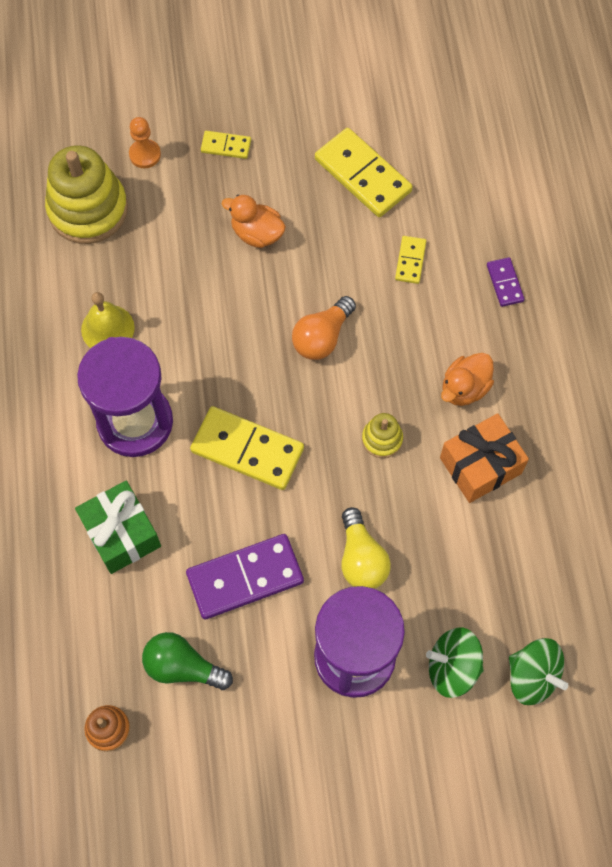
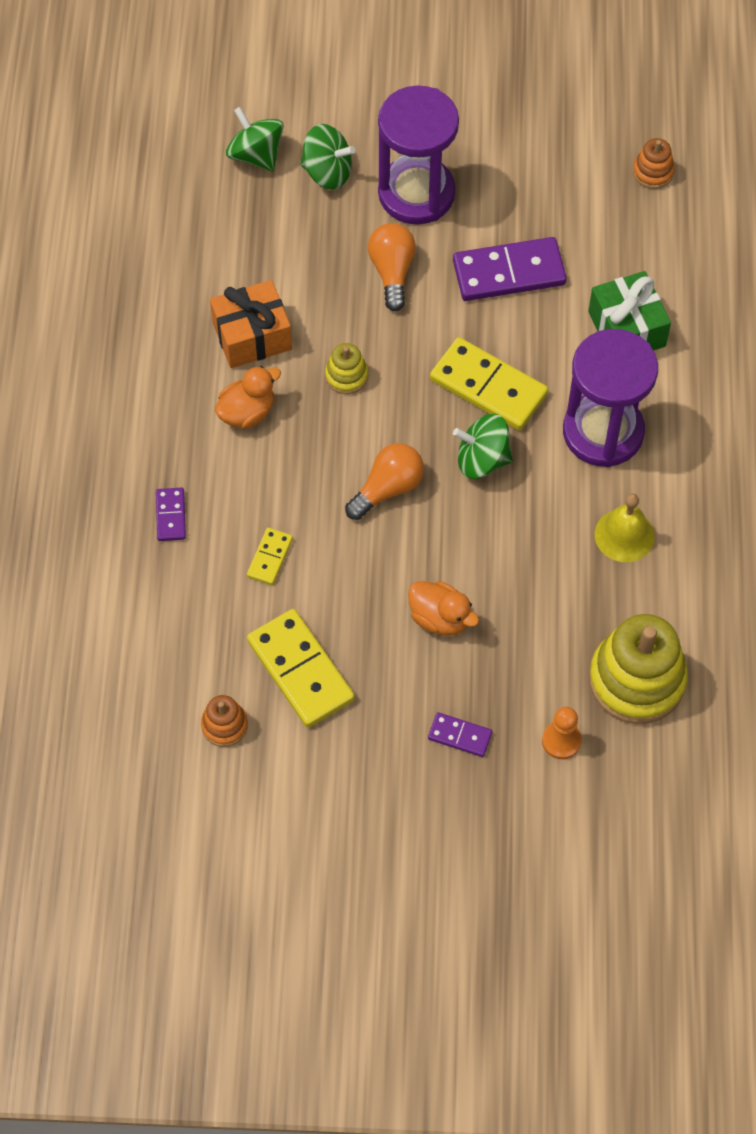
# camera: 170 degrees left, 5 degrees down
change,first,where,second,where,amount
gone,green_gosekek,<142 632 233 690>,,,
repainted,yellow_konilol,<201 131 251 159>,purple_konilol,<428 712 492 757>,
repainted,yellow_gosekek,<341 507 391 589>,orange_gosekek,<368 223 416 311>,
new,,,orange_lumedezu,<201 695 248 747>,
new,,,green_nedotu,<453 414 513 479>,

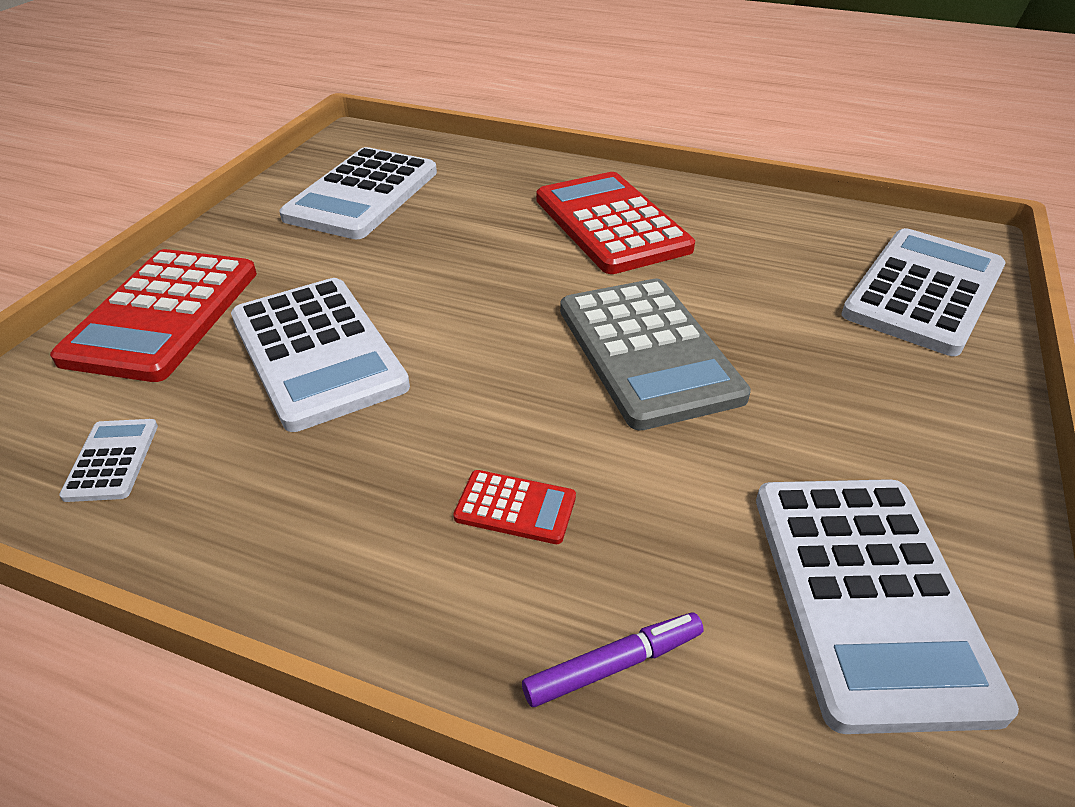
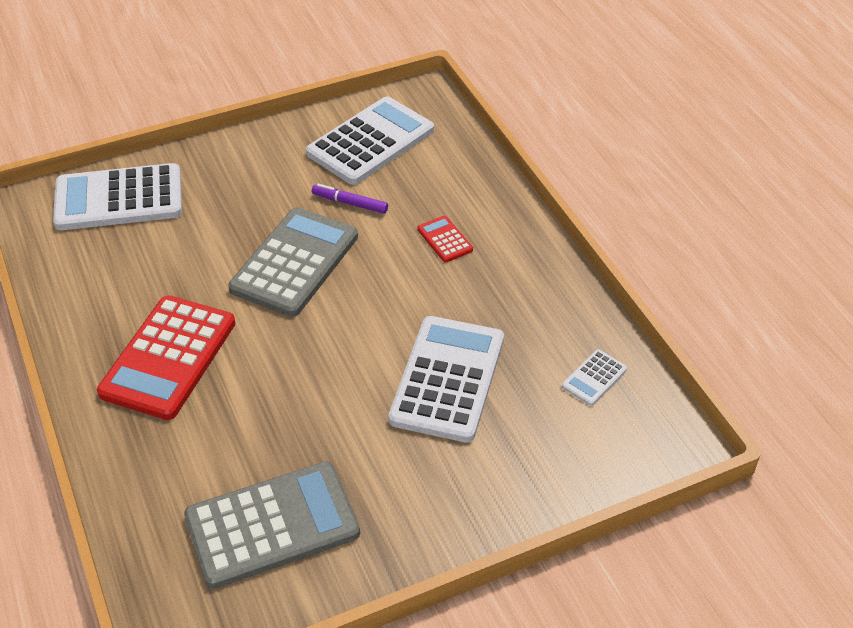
# camera: 135 degrees left, 5 degrees up
change,first,where,second,where,amount
gone,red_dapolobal,<50 249 257 382>,,,
repainted,white_dapolobal,<279 147 437 239>,grey_dapolobal,<184 462 360 589>,
shifted,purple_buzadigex,<522 613 704 707>,,<312 184 388 214>,

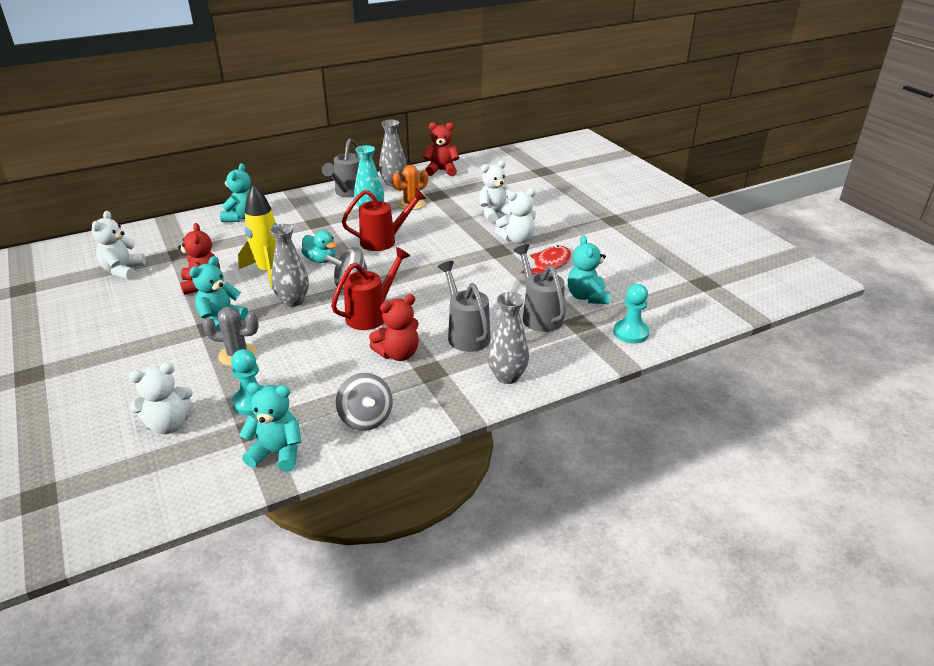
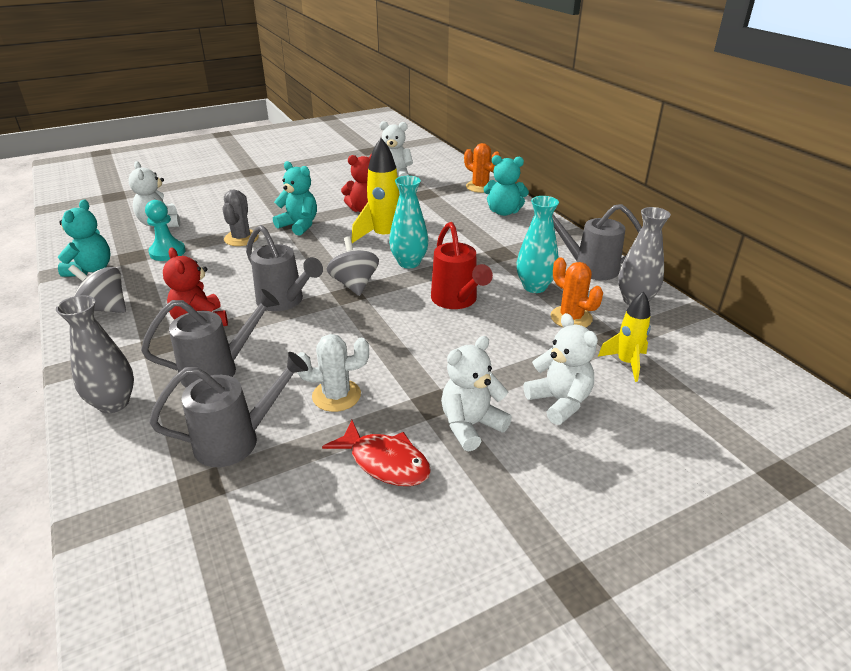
# camera: 90 degrees right, 0 degrees up
change,first,where,second,where,amount
gone,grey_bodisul,<270 224 309 307>,,,
swapped,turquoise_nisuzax,<301 231 336 263>,turquoise_bodisul,<389 176 428 268>,
repainted,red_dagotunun,<331 247 410 330>,grey_dagotunun,<246 225 323 311>,
rotated,grey_nedotu,<336 373 393 431>,,<68 265 126 313>,45 degrees clockwise
gone,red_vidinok,<423 122 459 176>,,,
rotated,white_vidinok,<495 188 536 244>,,<441 336 512 452>,75 degrees clockwise
gone,turquoise_vidinok,<567 235 610 304>,,,
gone,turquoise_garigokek,<614 284 649 343>,,,
new,,,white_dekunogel,<297 334 369 412>,
new,,,orange_dekunogel,<464 143 501 193>,
new,,,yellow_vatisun,<598 291 651 382>,

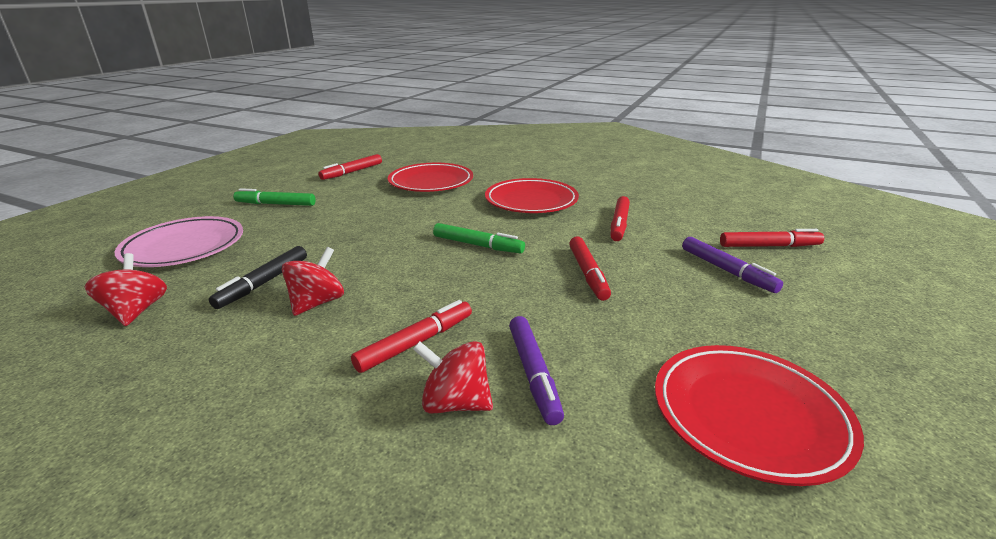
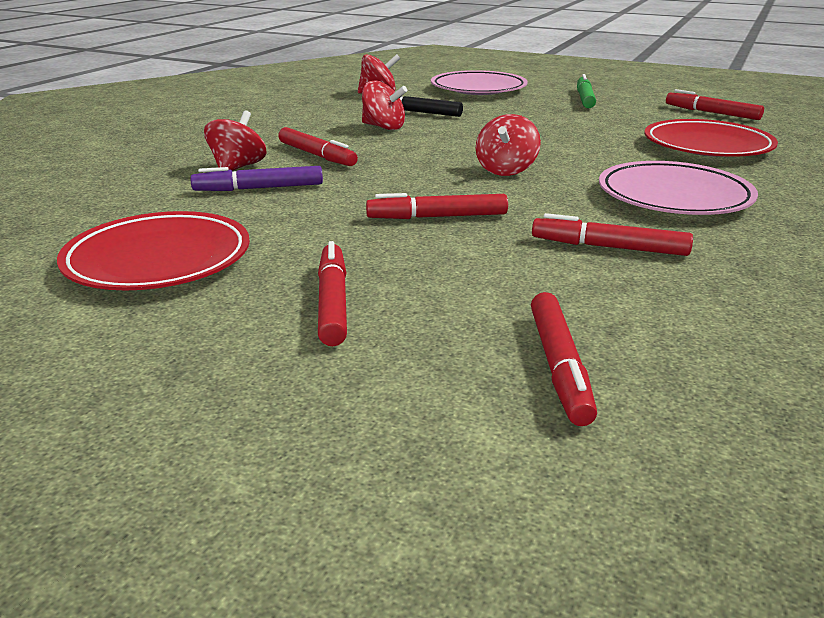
# camera: 90 degrees right, 0 degrees up
change,first,where,second,where,amount
swapped,green_buzadigex,<433 223 525 254>,red_nedotu,<476 114 541 176>,
repainted,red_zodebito,<485 178 579 213>,pink_zodebito,<599 161 758 215>,
gone,purple_buzadigex,<682 237 783 293>,,,
new,,,red_buzadigex,<318 241 347 346>,

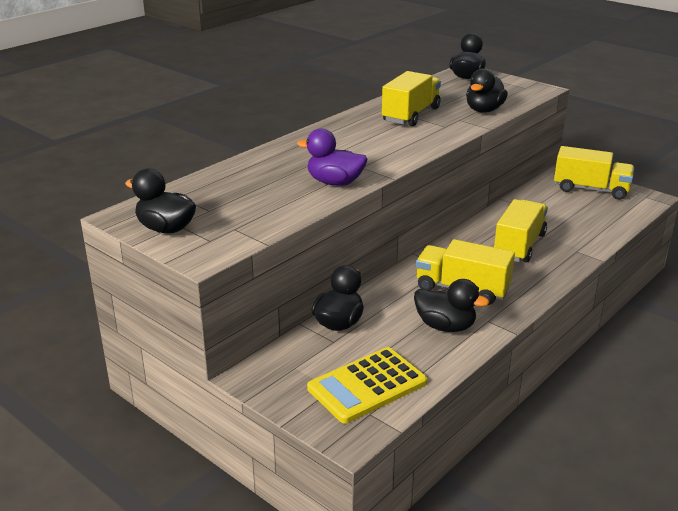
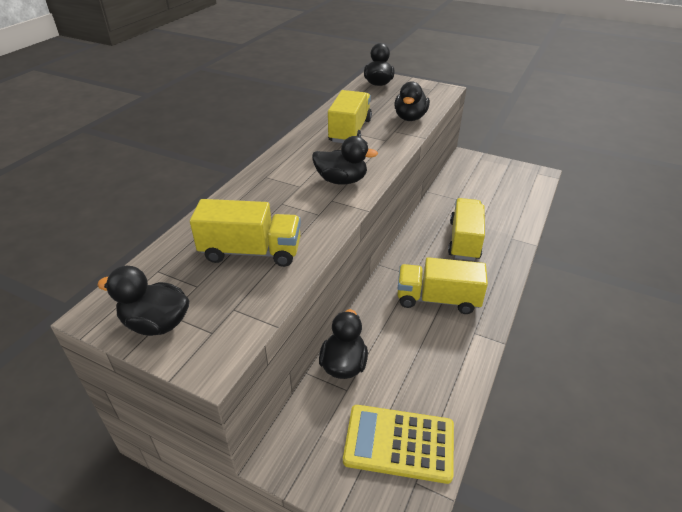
# camera: 15 degrees left, 10 degrees up
change,first,where,second,where,amount
gone,purple_nisuzax,<297 128 367 186>,,,
rotated,yellow_dapolobal,<307 347 427 424>,,<343 405 454 484>,60 degrees clockwise
shifted,black_nisuzax,<414 279 489 332>,,<312 136 378 185>,
shifted,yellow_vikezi,<554 146 634 200>,,<190 199 301 267>,

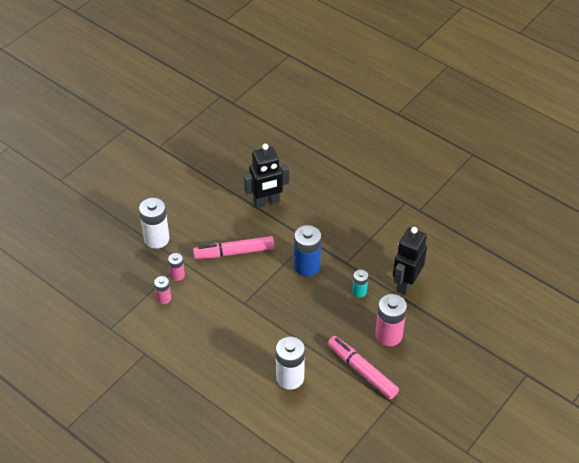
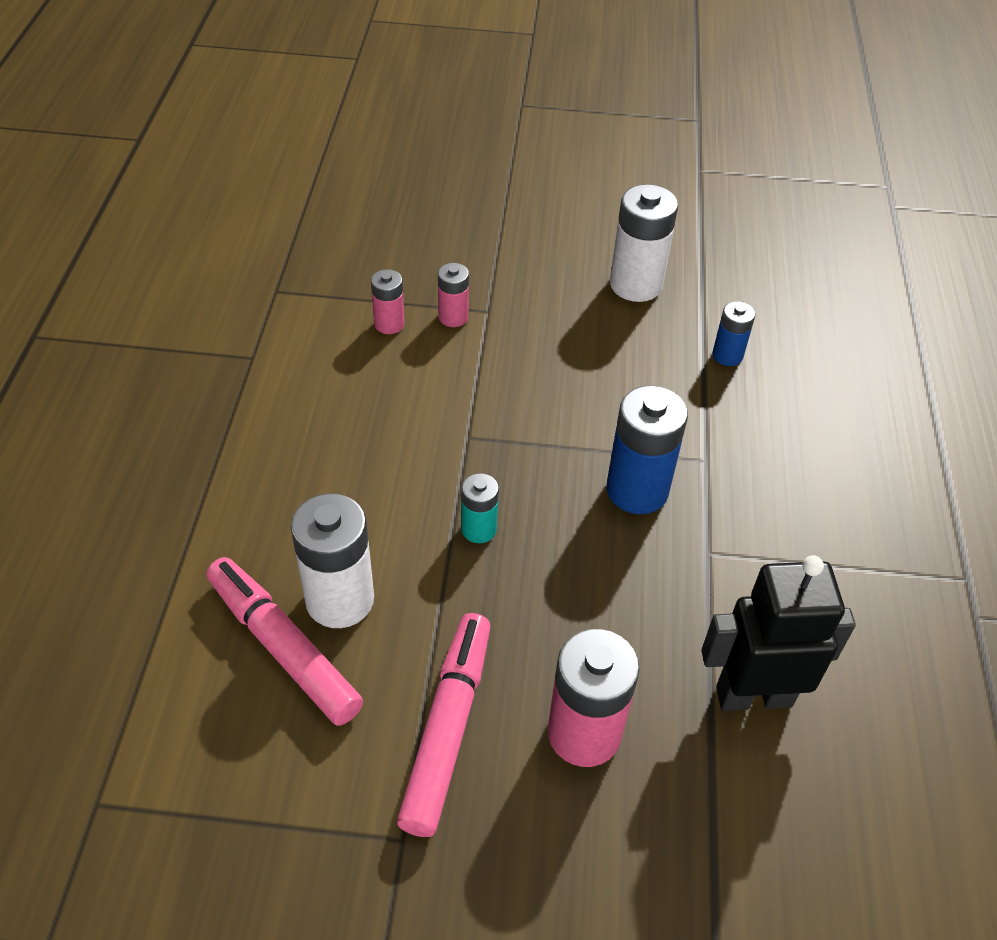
# camera: 55 degrees right, 0 degrees up
change,first,where,second,where,amount
shifted,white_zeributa,<139 198 169 249>,,<610 184 678 302>,
shifted,pink_buzadigex,<193 236 275 259>,,<206 557 363 726>,
swapped,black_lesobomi,<244 144 289 208>,blue_zeributa,<712 301 755 366>,
shifted,turquoise_zeributa,<352 270 368 298>,,<461 473 499 543>,

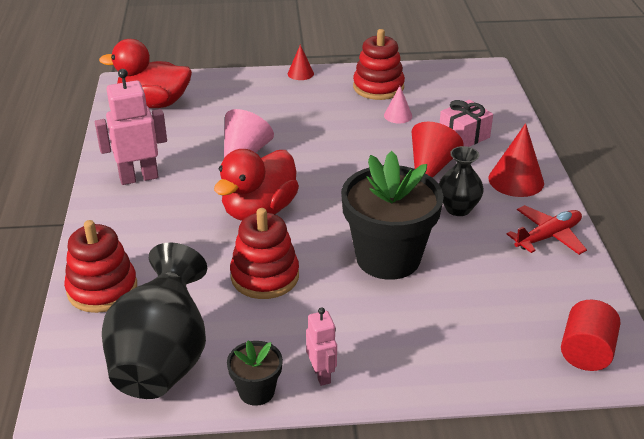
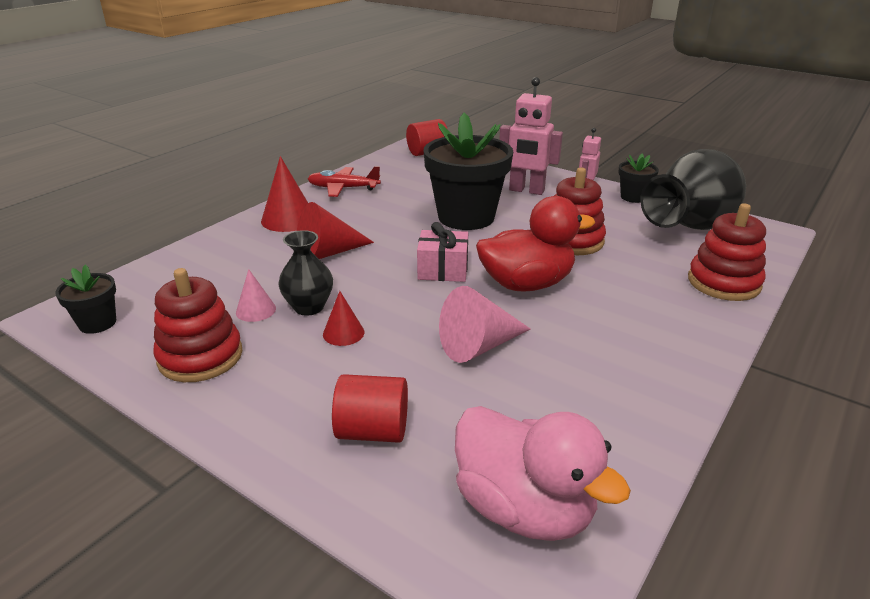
# camera: 140 degrees left, 5 degrees down
change,first,where,second,where,amount
shifted,pink_lesobomi,<95 69 167 185>,,<499 77 563 195>,
repainted,red_nisuzax,<99 39 192 108>,pink_nisuzax,<455 406 631 541>,
shifted,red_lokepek,<288 45 314 80>,,<323 291 364 346>,
shifted,black_bodisul,<439 146 484 216>,,<278 230 333 316>,
shifted,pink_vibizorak,<440 100 493 147>,,<417 222 468 282>,
new,,,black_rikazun,<55 264 116 334>,
new,,,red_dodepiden,<332 374 408 443>,

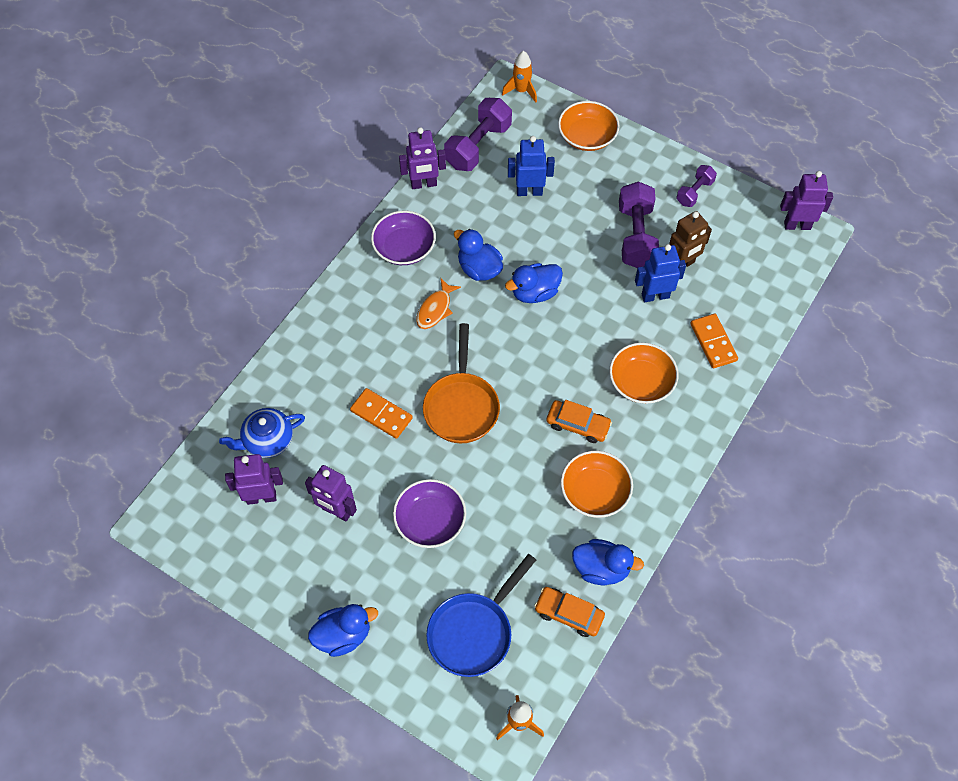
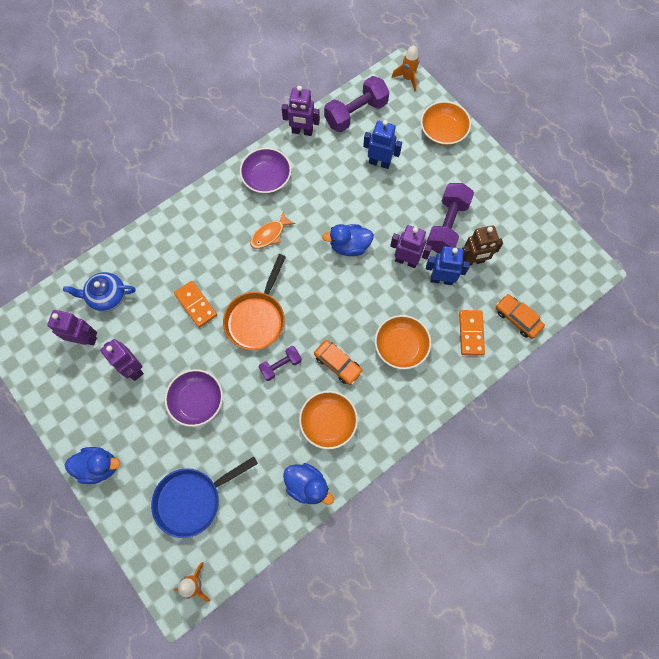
# camera: 20 degrees right, 10 degrees up
change,first,where,second,where,amount
gone,blue_nisuzax,<454 229 503 281>,,,
shifted,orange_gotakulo,<534 587 605 637>,,<496 294 545 339>,
shifted,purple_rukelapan,<676 165 717 207>,,<259 346 302 381>,
shifted,purple_lesobomi,<780 171 833 230>,,<390 225 432 268>,

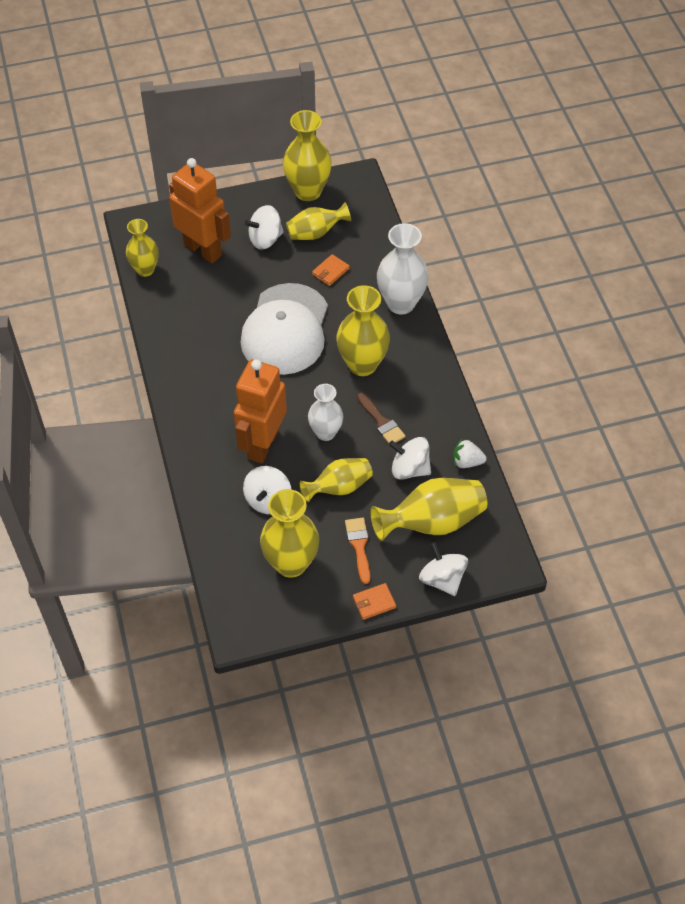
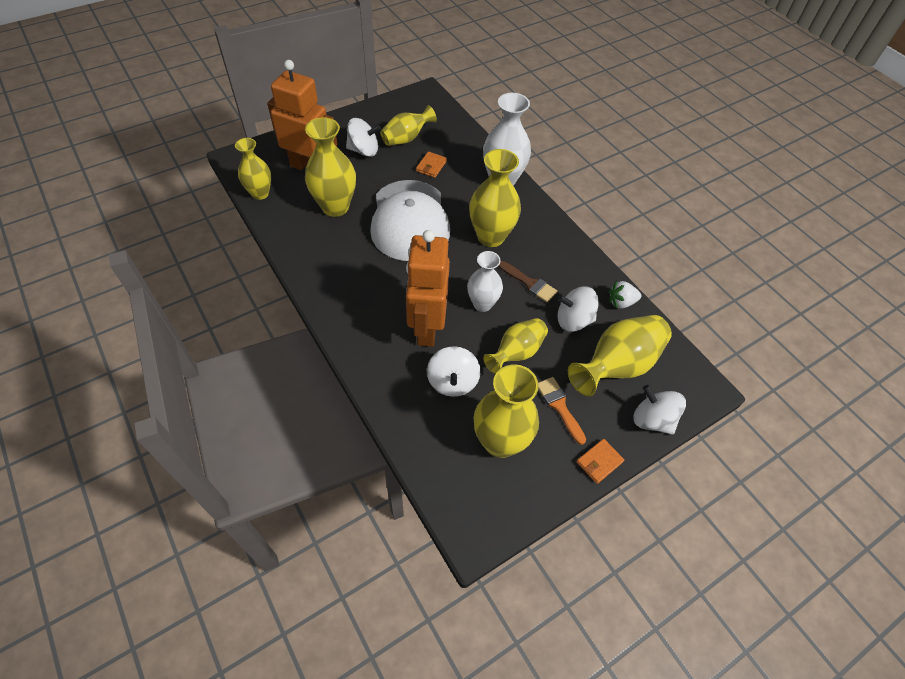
# camera: 20 degrees left, 0 degrees up
change,first,where,second,where,amount
rotated,white_nedotu,<245 205 284 250>,,<346 118 381 157>,135 degrees counterclockwise
shifted,yellow_bodisul,<283 110 332 201>,,<305 117 356 217>,

